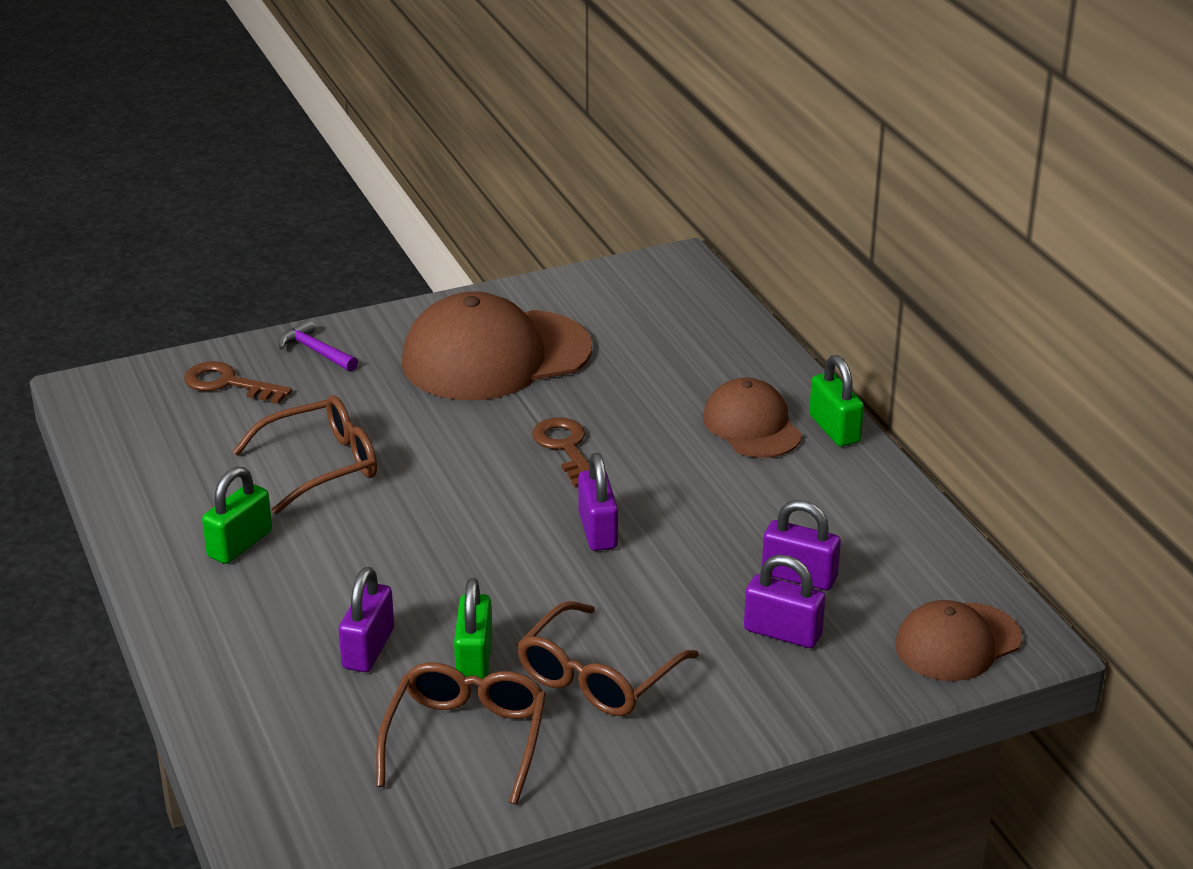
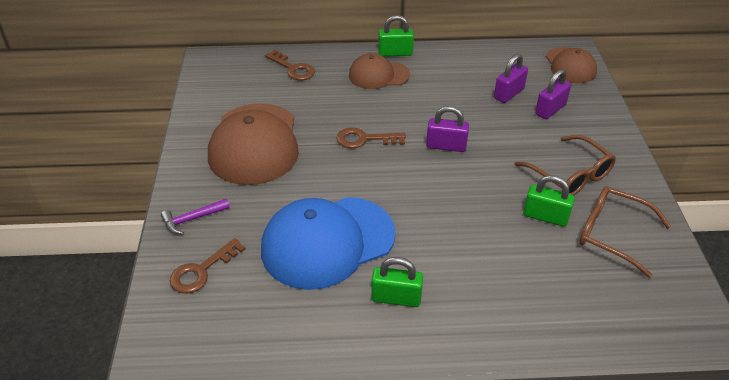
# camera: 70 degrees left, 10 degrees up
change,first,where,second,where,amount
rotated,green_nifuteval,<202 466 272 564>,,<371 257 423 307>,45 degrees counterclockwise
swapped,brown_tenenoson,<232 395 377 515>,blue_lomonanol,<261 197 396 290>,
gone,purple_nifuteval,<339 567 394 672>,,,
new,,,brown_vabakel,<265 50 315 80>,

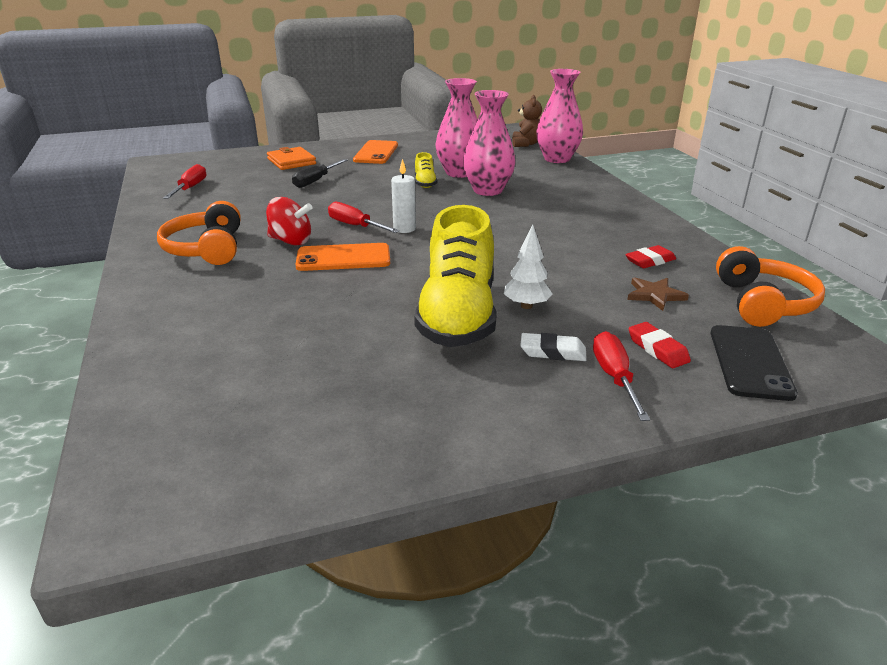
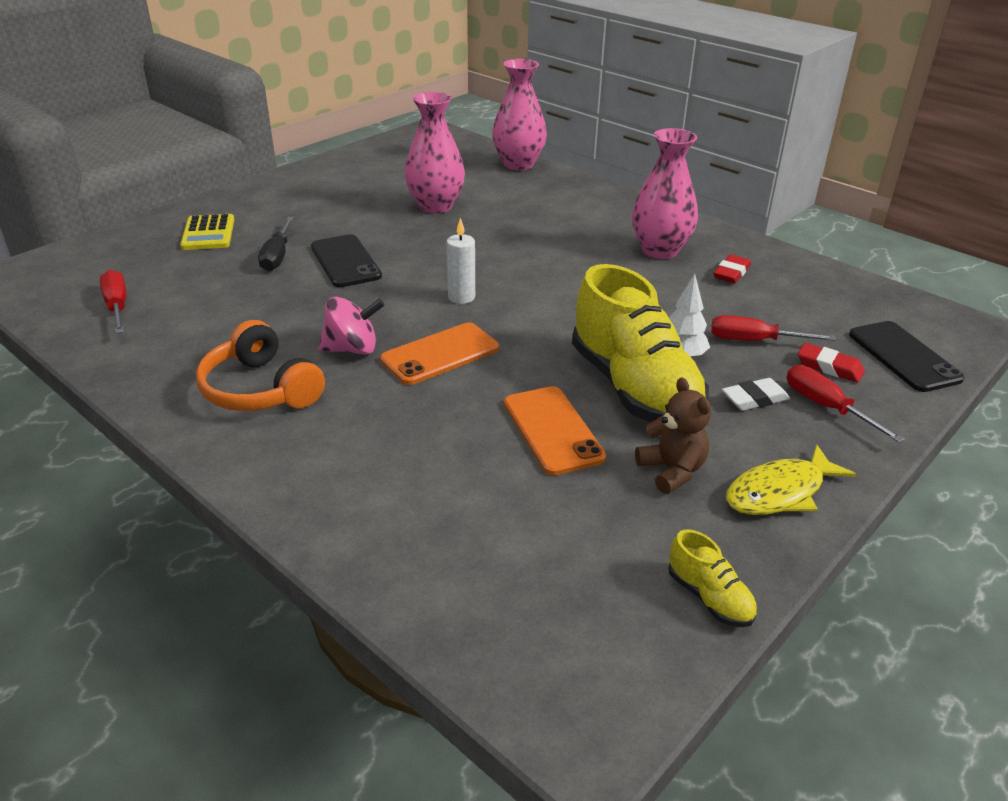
# camera: 30 degrees left, 5 degrees up
change,first,where,second,where,amount
repainted,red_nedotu,<266 197 312 246>,pink_nedotu,<319 297 384 355>,
swapped,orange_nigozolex,<267 147 316 170>,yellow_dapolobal,<180 214 234 250>,
shifted,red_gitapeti,<328 202 400 233>,,<711 315 836 341>,
shifted,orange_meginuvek,<353 140 398 164>,,<504 386 606 475>,
shifted,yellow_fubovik,<415 152 437 188>,,<668 529 757 627>,
shifted,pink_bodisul,<463 90 515 196>,,<632 128 698 259>,
shifted,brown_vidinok,<512 95 542 147>,,<635 377 711 494>,
gone,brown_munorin,<627 278 689 311>,,,
gone,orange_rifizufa,<716 246 825 327>,,,
new,,,black_meginuvek,<311 234 382 287>,
new,,,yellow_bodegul,<726 444 856 515>,

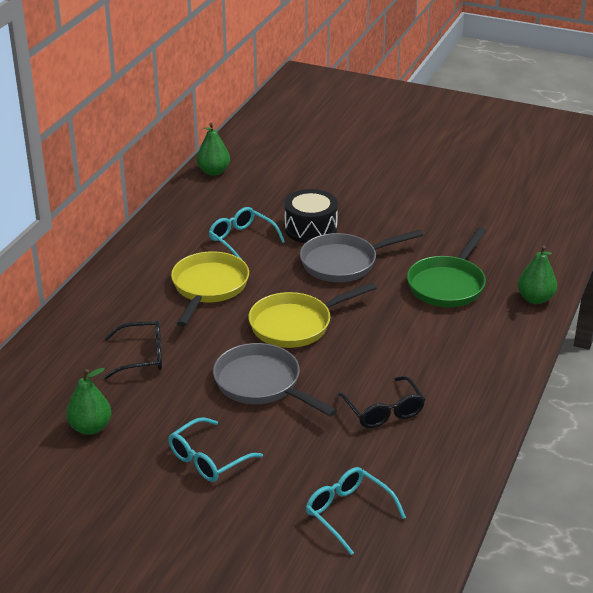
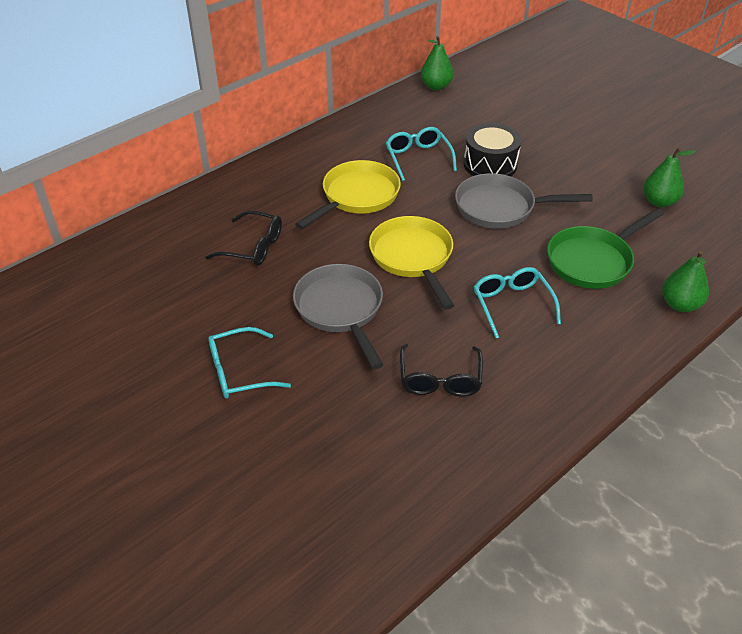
# camera: 25 degrees right, 10 degrees up
change,first,where,second,where,amount
shifted,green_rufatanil,<66 368 111 435>,,<643 148 696 207>,
rotated,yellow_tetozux,<248 282 376 348>,,<369 216 454 310>,75 degrees clockwise
shifted,turquoise_tenenoson,<306 467 406 555>,,<474 267 561 338>,

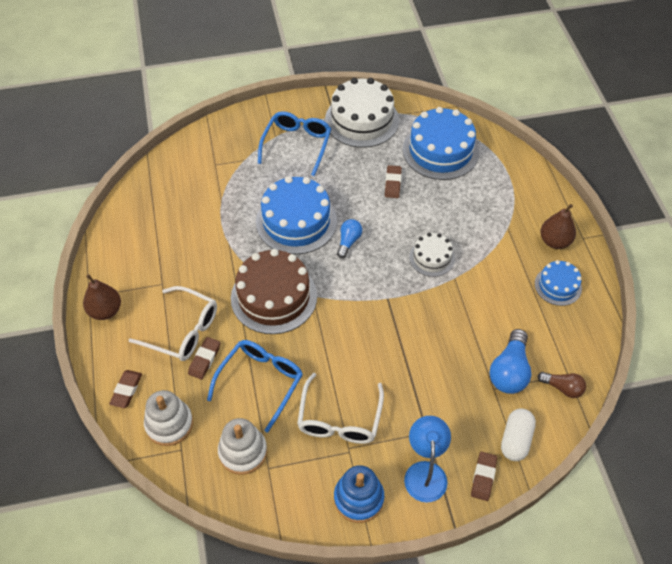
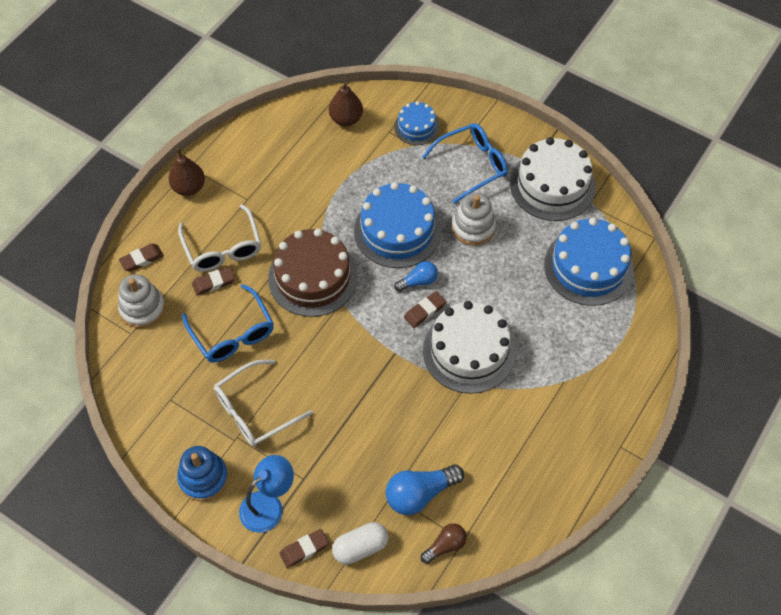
# camera: 45 degrees right, 5 degrees up
change,first,where,second,where,amount
rotated,blue_tenenoson,<207 340 303 433>,,<182 284 274 362>,75 degrees clockwise
shifted,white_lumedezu,<218 418 267 475>,,<452 193 496 246>,
shifted,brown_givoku,<385 165 402 198>,,<404 291 446 328>,
scaled,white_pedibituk,<409 233 455 277>,,<423 301 516 394>,x1.83
shifted,blue_pedibituk,<535 260 582 306>,,<394 101 439 145>,
rotated,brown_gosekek,<538 372 586 398>,,<420 523 467 564>,105 degrees counterclockwise
shifted,brown_rufatanil,<541 204 576 249>,,<329 82 363 126>,

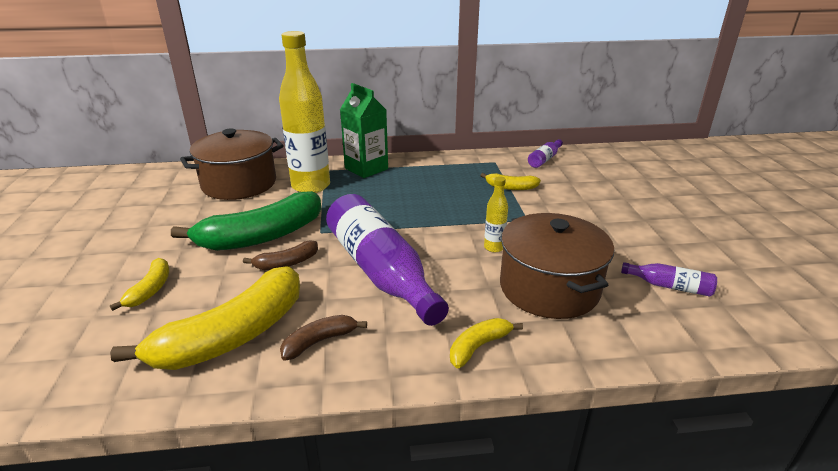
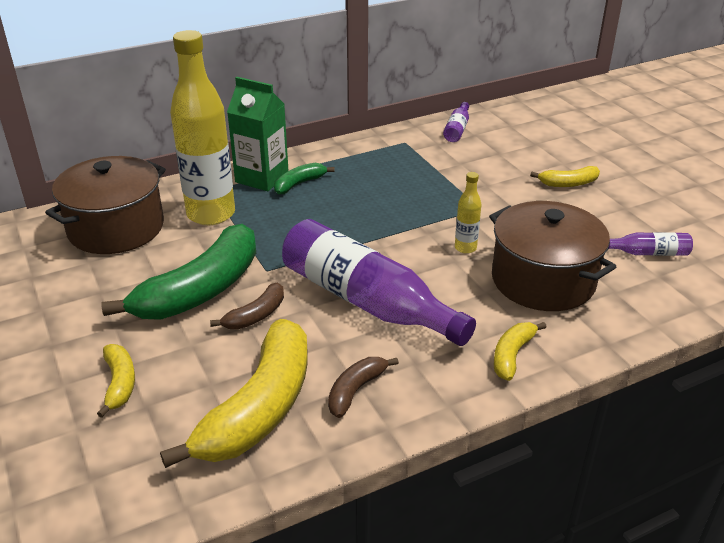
# camera: 20 degrees left, 5 degrees up
change,first,where,second,where,amount
shifted,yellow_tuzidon,<480 173 541 190>,,<530 166 600 187>,
new,,,green_tuzidon,<274 163 335 195>,

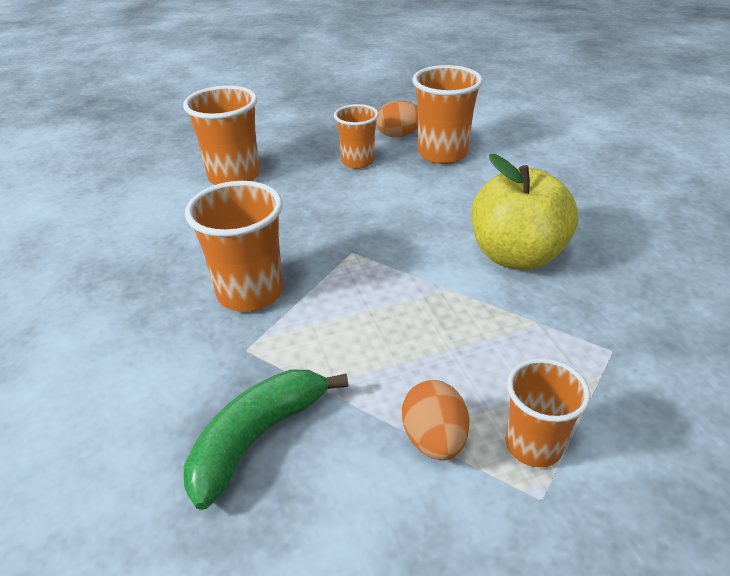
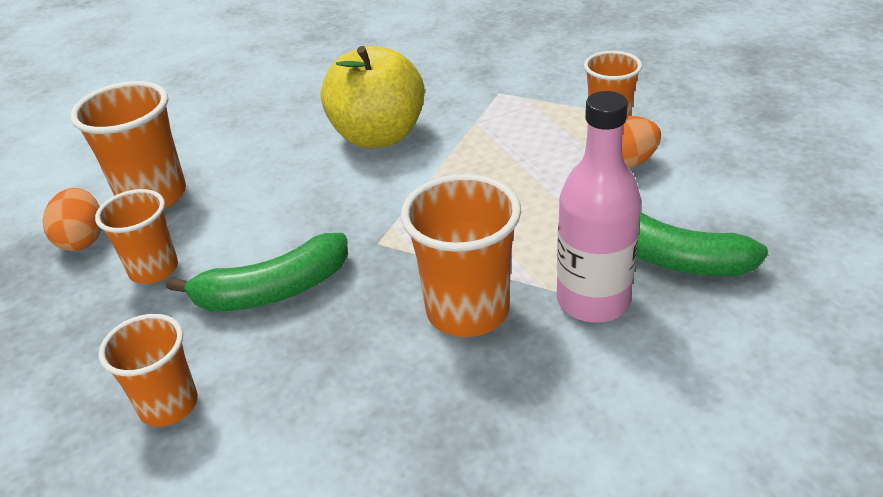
# camera: 95 degrees left, 0 degrees up
change,first,where,second,where,amount
scaled,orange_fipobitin,<183 85 260 185>,,<99 314 198 427>,x0.65
new,,,green_tuzidon,<166 233 348 311>,
new,,,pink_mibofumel,<557 91 642 323>,

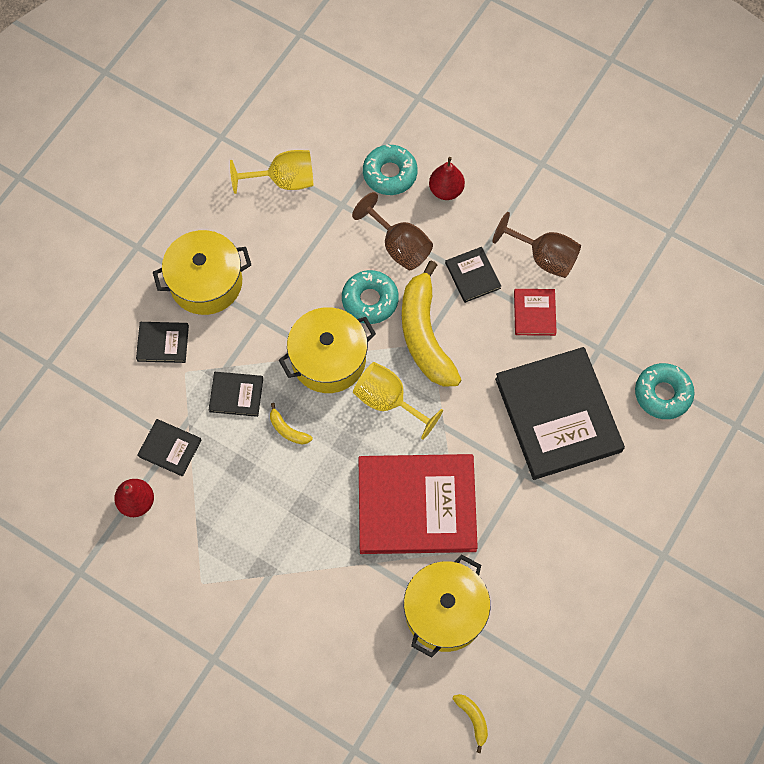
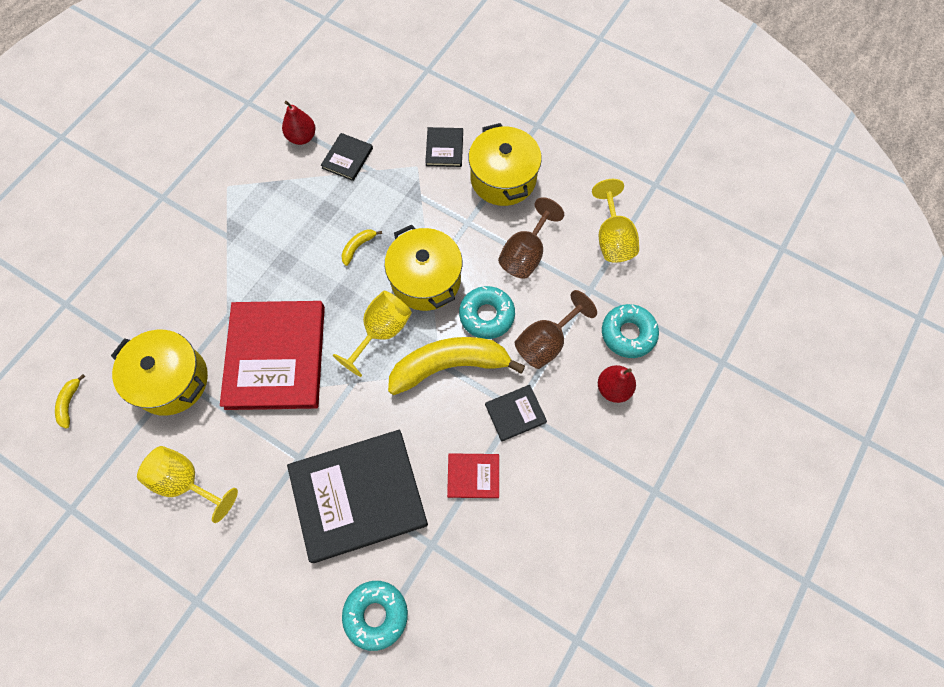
# camera: 90 degrees right, 0 degrees up
change,first,where,second,where,amount
gone,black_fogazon,<209 372 263 417>,,,
rotated,yellow_tuzidon,<453 694 488 753>,,<55 374 85 429>,120 degrees clockwise
shifted,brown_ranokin,<493 212 581 278>,,<498 197 564 279>,
new,,,yellow_ranokin,<137 446 238 523>,

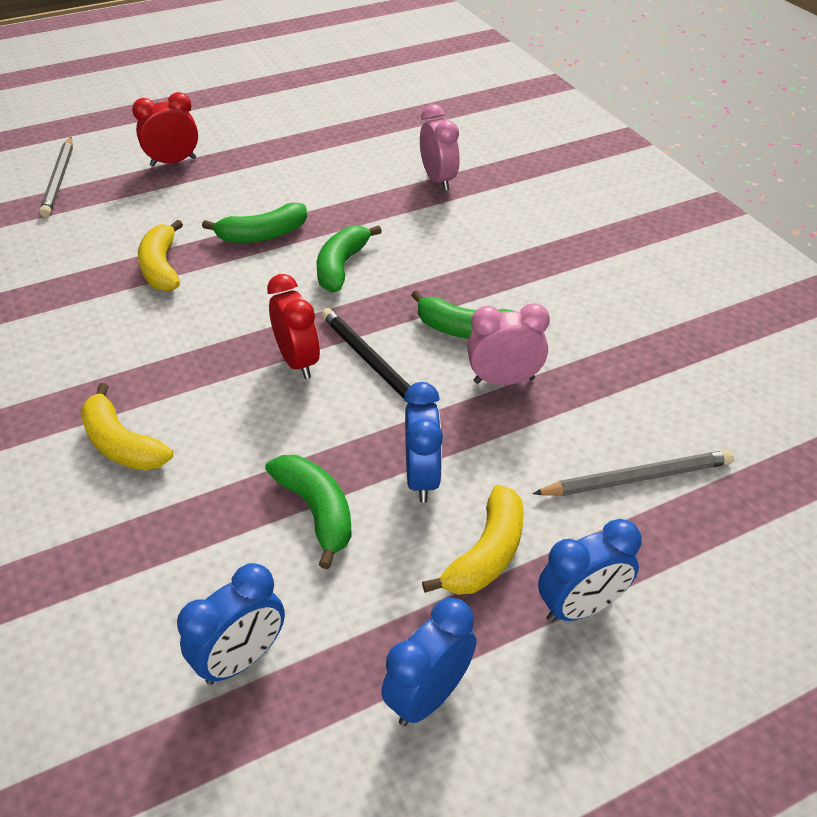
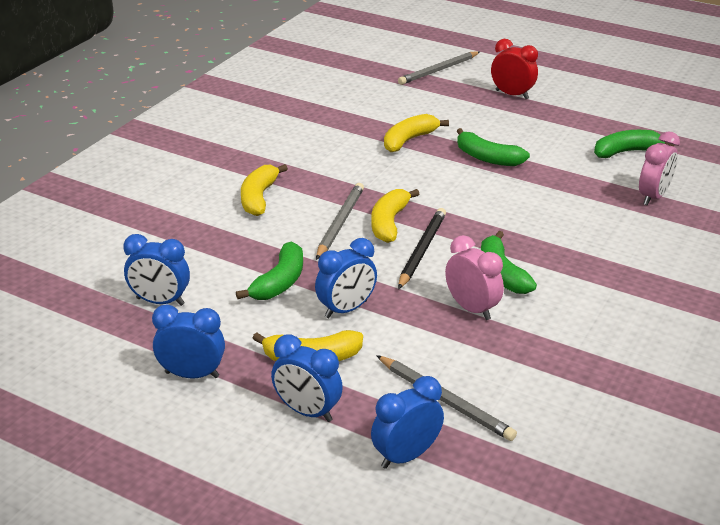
# camera: 55 degrees right, 10 degrees down
change,first,where,second,where,amount
swapped,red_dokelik,<267 274 320 379>,yellow_tuzidon,<371 189 419 243>,
shifted,green_tuzidon,<317 225 382 292>,,<594 130 674 158>,
new,,,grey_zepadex,<316 183 364 260>,
new,,,blue_dokelik,<371 376 444 469>,

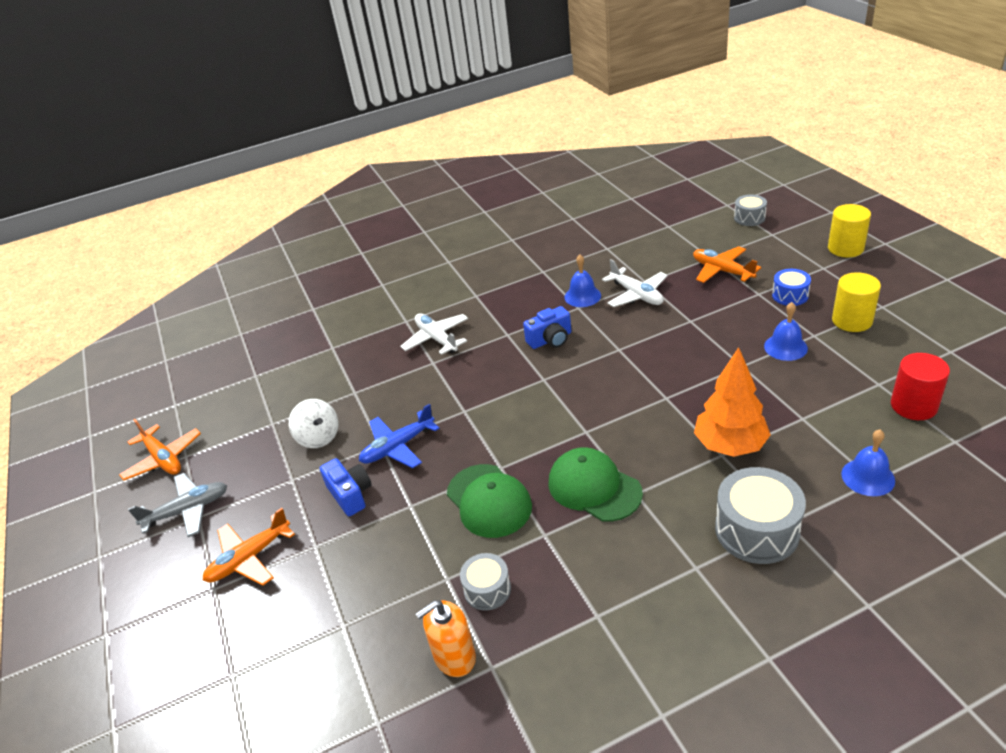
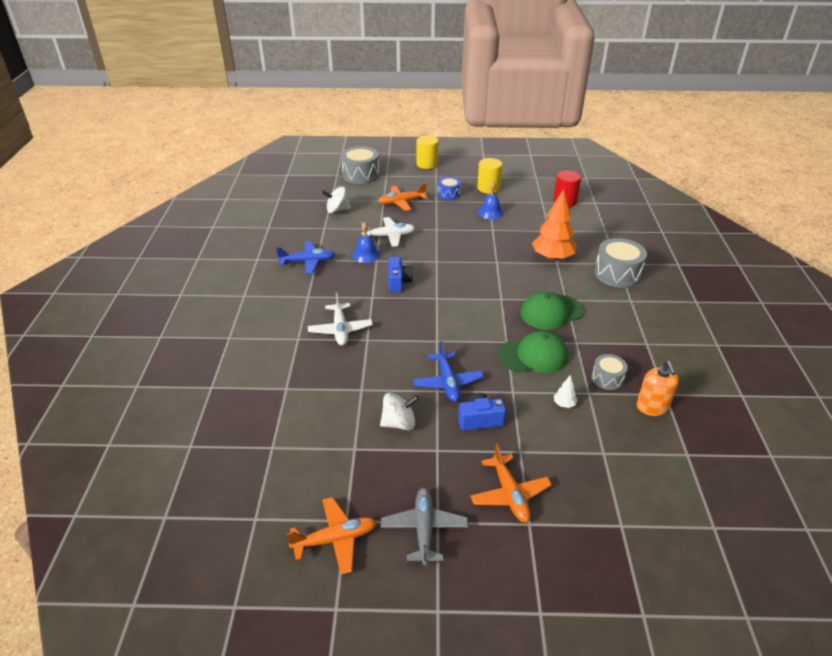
# camera: 70 degrees left, 0 degrees up
change,first,where,second,where,amount
rotated,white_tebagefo,<400 313 468 355>,,<308 293 373 346>,90 degrees counterclockwise
scaled,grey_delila,<734 194 767 226>,,<341 146 379 184>,x1.74
gone,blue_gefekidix,<841 429 895 496>,,,
new,,,blue_tebagefo,<276 241 335 274>,
new,,,white_nedotu,<322 186 351 213>,
new,,,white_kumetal,<554 375 577 408>,

